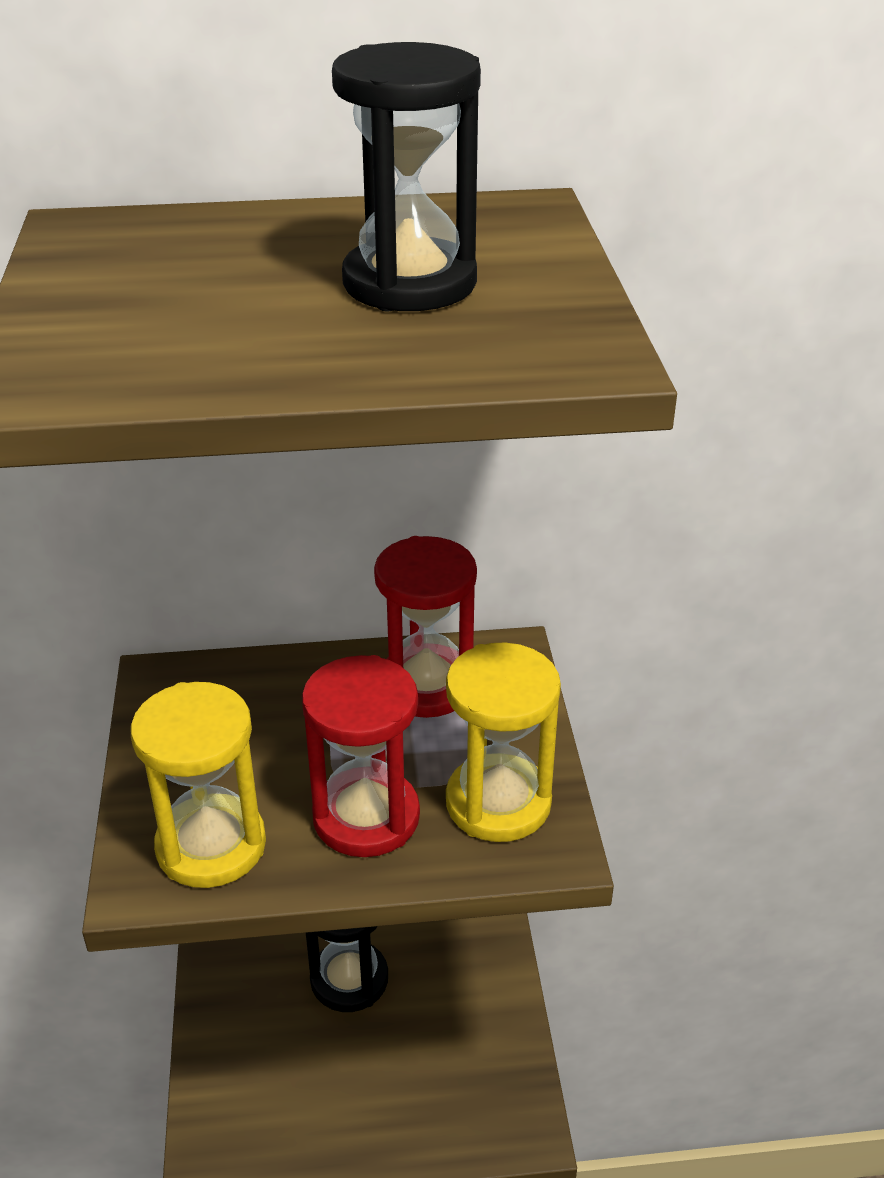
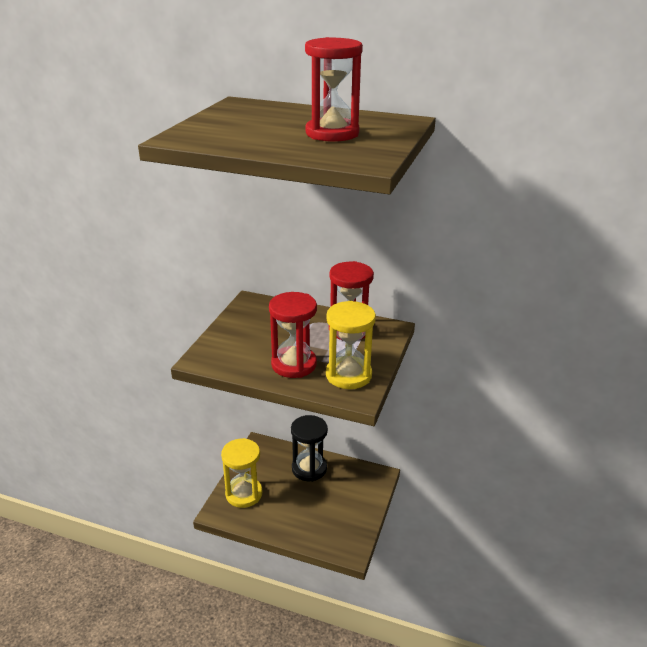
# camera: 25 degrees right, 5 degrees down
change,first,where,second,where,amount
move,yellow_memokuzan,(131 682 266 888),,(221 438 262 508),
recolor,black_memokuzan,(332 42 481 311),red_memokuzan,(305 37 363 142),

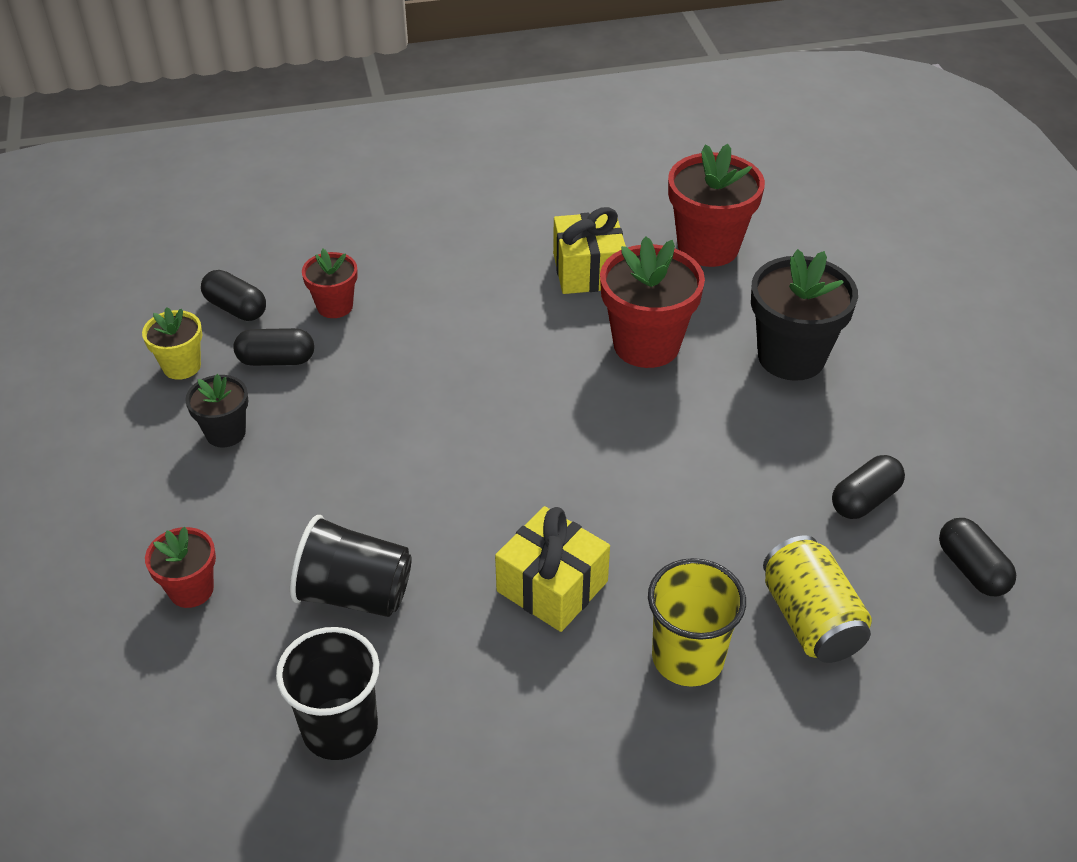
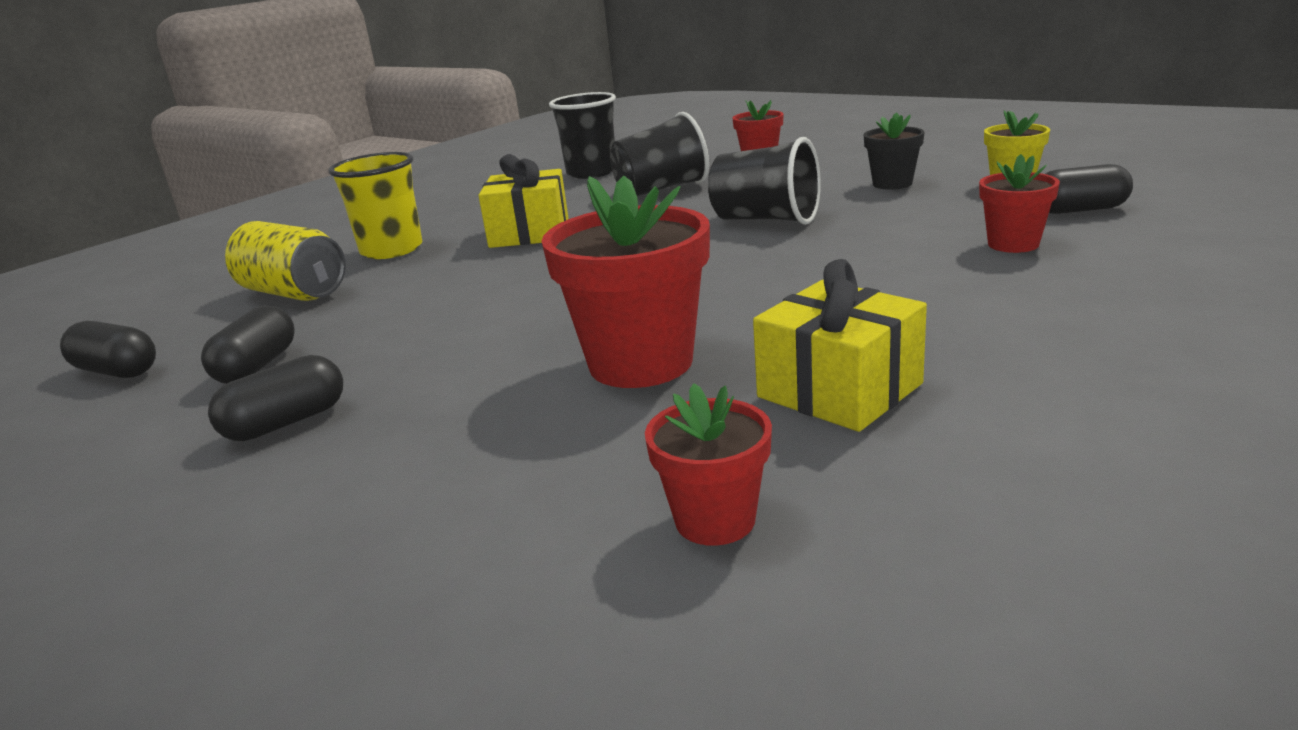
# camera: 145 degrees right, 20 degrees down
change,first,where,second,where,amount
move,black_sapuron,(234 328 314 366),,(208 355 343 441),
resize,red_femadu,(668 144 765 267),,(645 383 772 546),x0.56
insert,,,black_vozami,(708 137 821 225),
delete,black_femadu,(751 249 858 381),,,

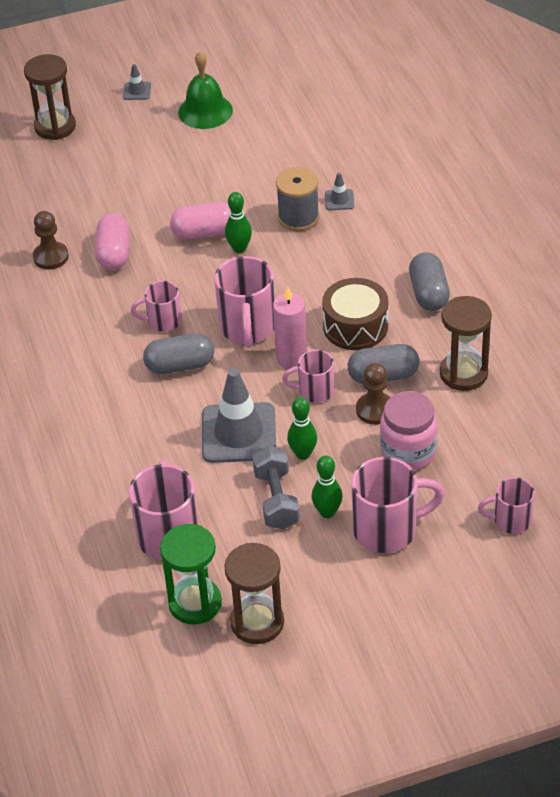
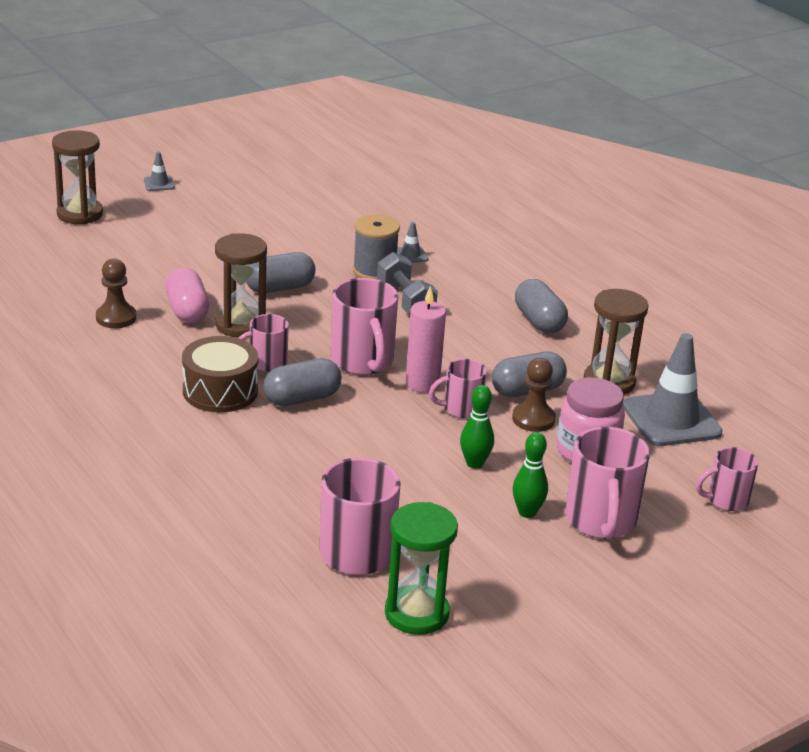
# camera: 20 degrees left, 15 degrees down
change,first,where,second,where,amount
move,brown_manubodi,(322 278 388 350),,(182 336 258 412),
move,brown_memokuzan,(224 543 284 644),,(215 233 267 338),
recolor,pink_sapuron,(170 202 230 239),grey_sapuron,(246 252 316 293),
move,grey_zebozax,(252 446 300 530),,(377 252 438 314),
rotate,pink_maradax,(351 457 445 553),,(565 427 650 539),120 degrees clockwise
move,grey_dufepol,(202 368 276 463),,(623 333 723 446),
delete,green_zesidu,(178 52 233 129),,,
delete,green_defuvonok,(225 192 252 253),,,

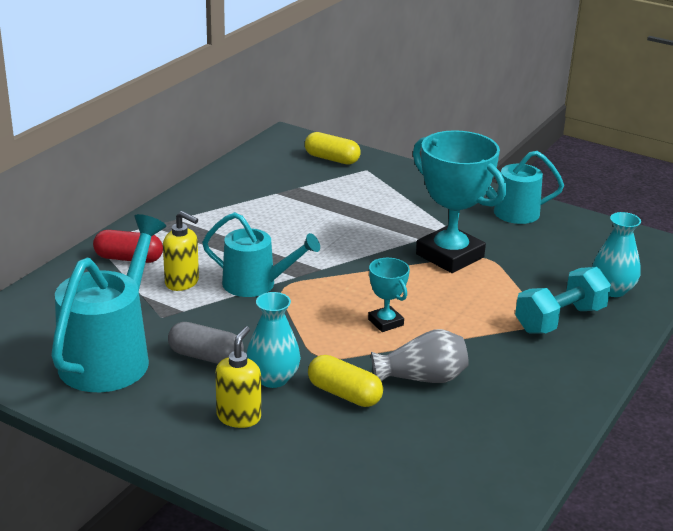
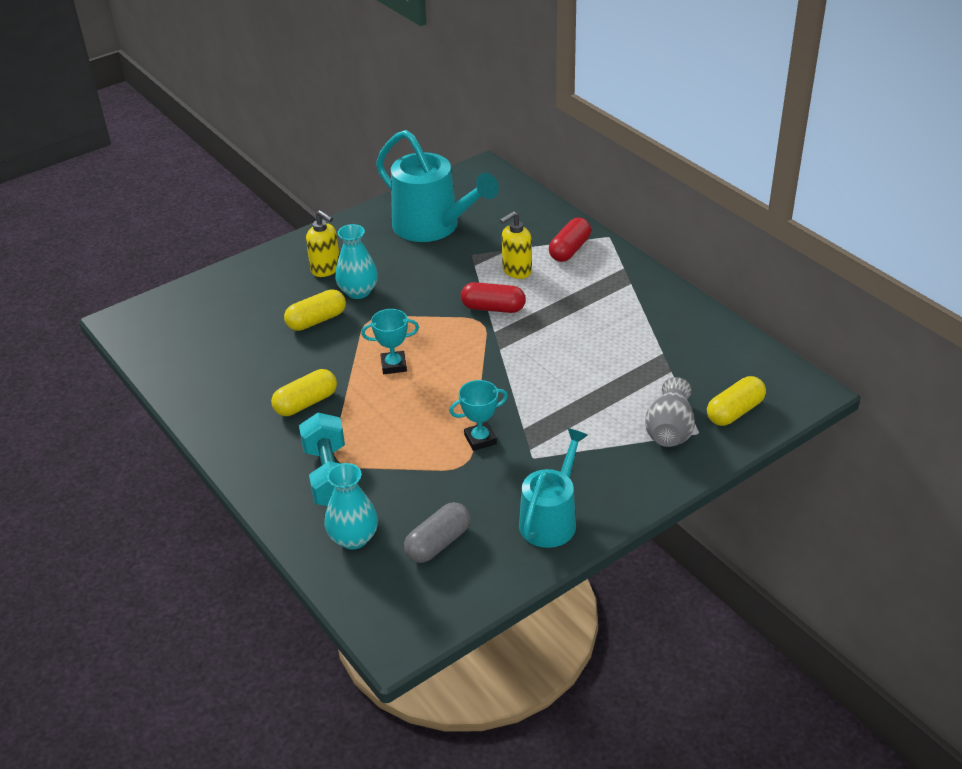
# camera: 115 degrees right, 10 degrees up
change,first,where,second,where,amount
insert,,,yellow_sapuron,(271 369 337 416),
move,grey_sapuron,(168 322 244 364),,(404 502 470 563),
resize,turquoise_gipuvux,(413 130 506 273),,(449 380 508 451),x0.48
replace,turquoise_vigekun,(202 212 320 297),red_sapuron,(461 282 526 313),
move,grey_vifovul,(371 329 469 383),,(645 377 695 447),

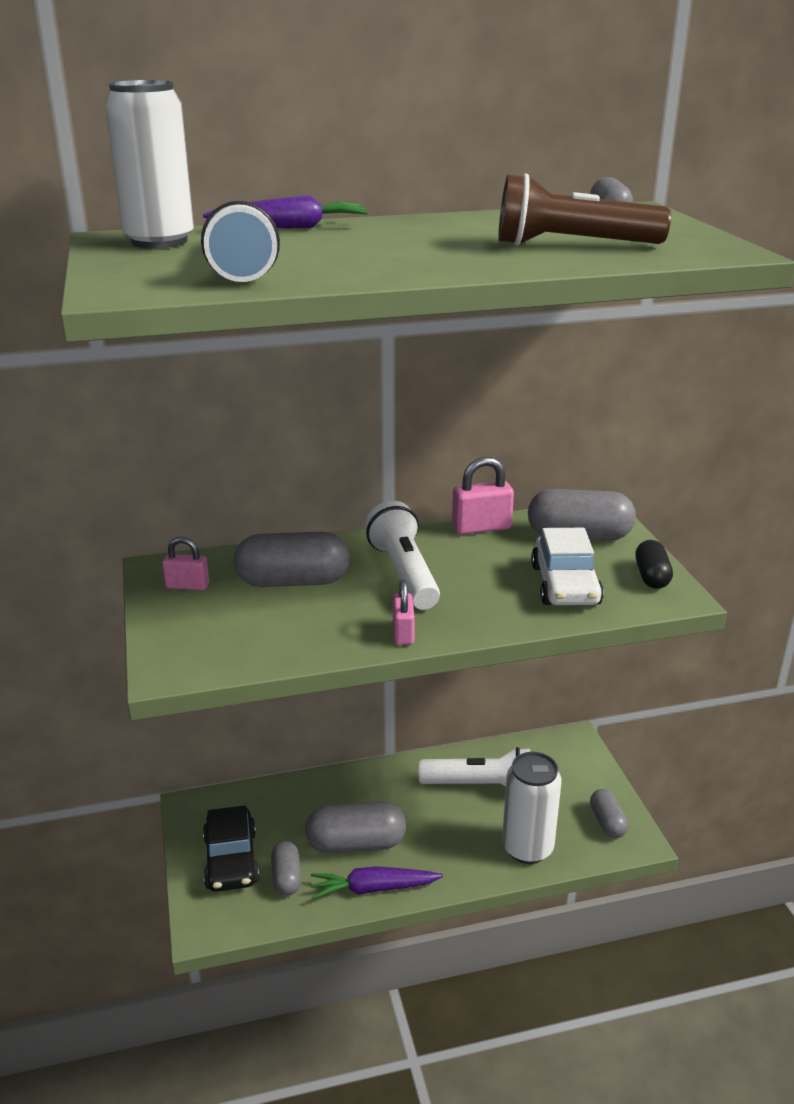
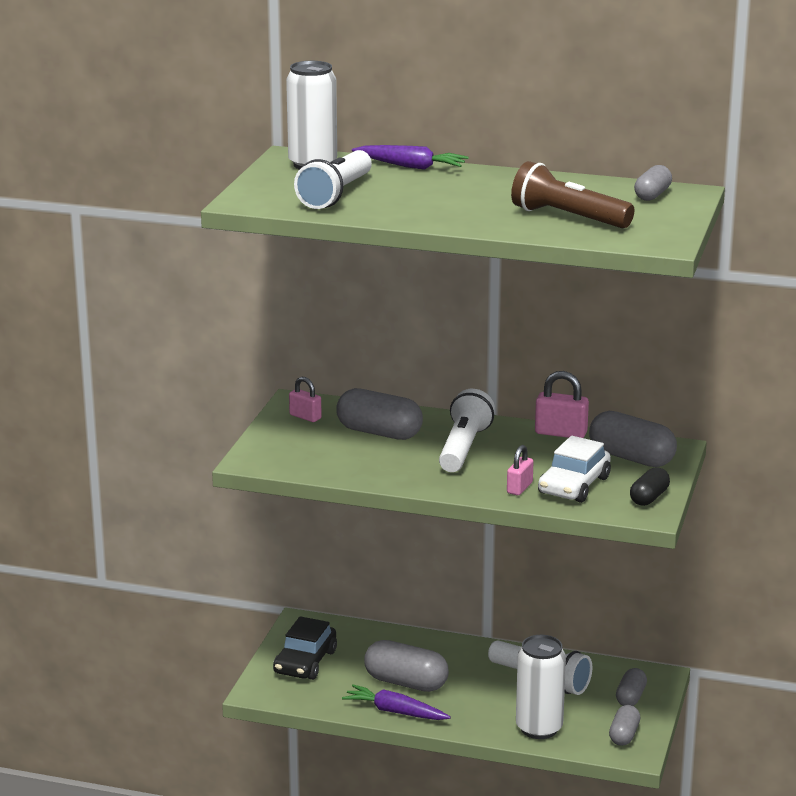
# camera: 30 degrees right, 5 degrees down
change,first,where,second,where,amount
move,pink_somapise,(393 580 415 645),,(507 445 534 495),
move,grey_sapuron,(271 841 302 896),,(616 668 647 706),

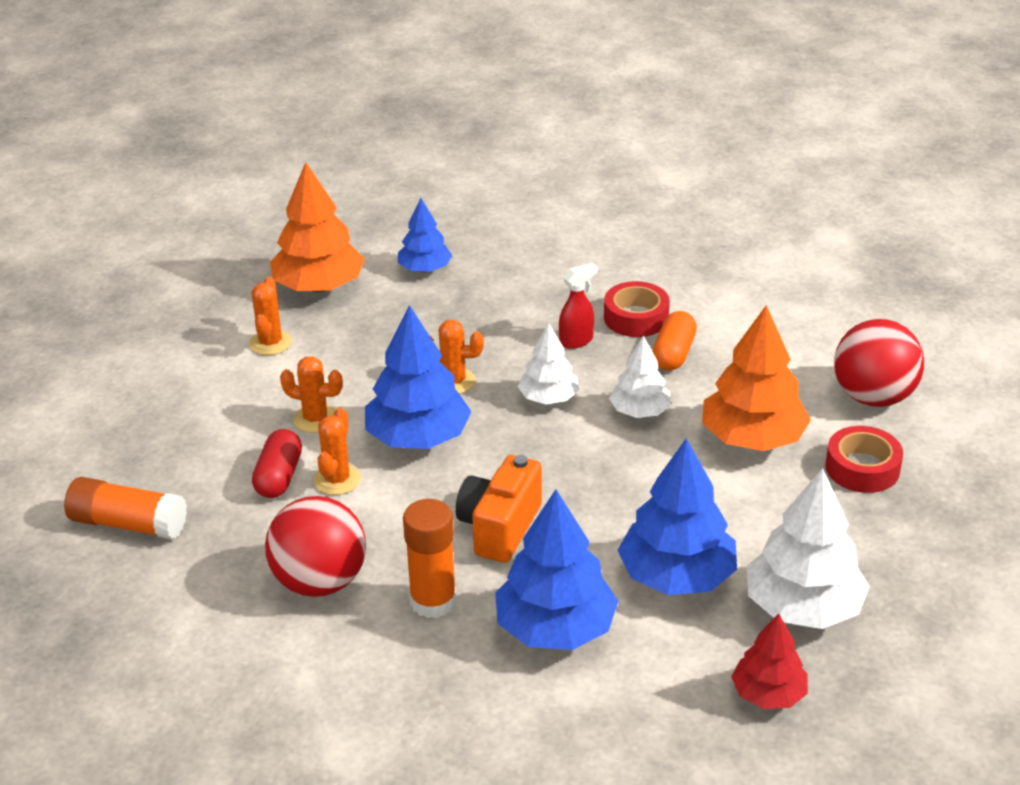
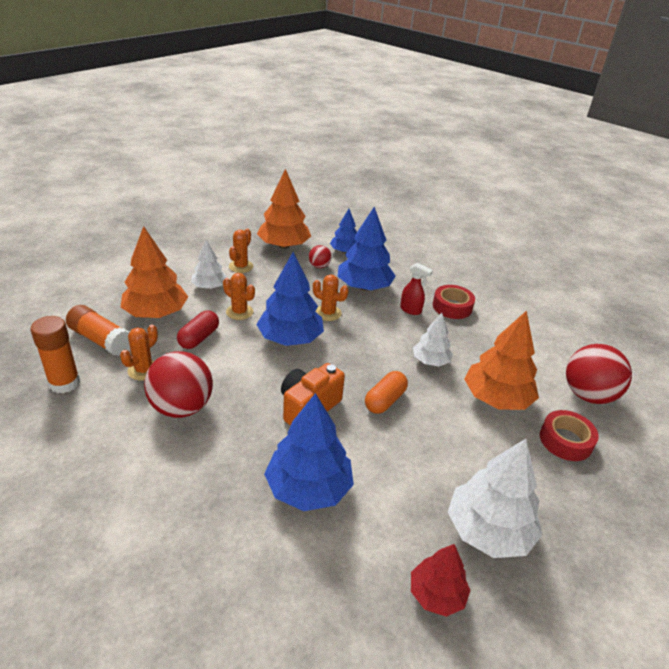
# camera: 15 degrees right, 0 degrees up
change,first,where,second,where,amount
move,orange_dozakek,(403 499 456 618),,(31 316 80 393),
move,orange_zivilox,(314 408 361 495),,(120 325 158 381),
insert,,,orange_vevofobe,(121 226 188 318),
move,white_vevofobe,(517 323 579 404),,(191 240 227 289),
insert,,,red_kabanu,(309 245 332 268),
move,blue_vevofobe,(617 438 737 595),,(338 207 396 291),
move,orange_sapuron,(652 311 697 371),,(365 371 408 414),
rotate,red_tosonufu,(559 263 598 349),,(400 263 433 315),45 degrees clockwise

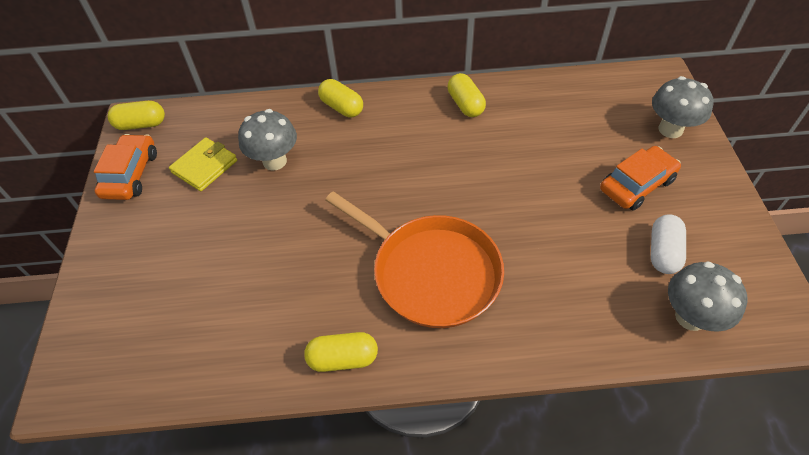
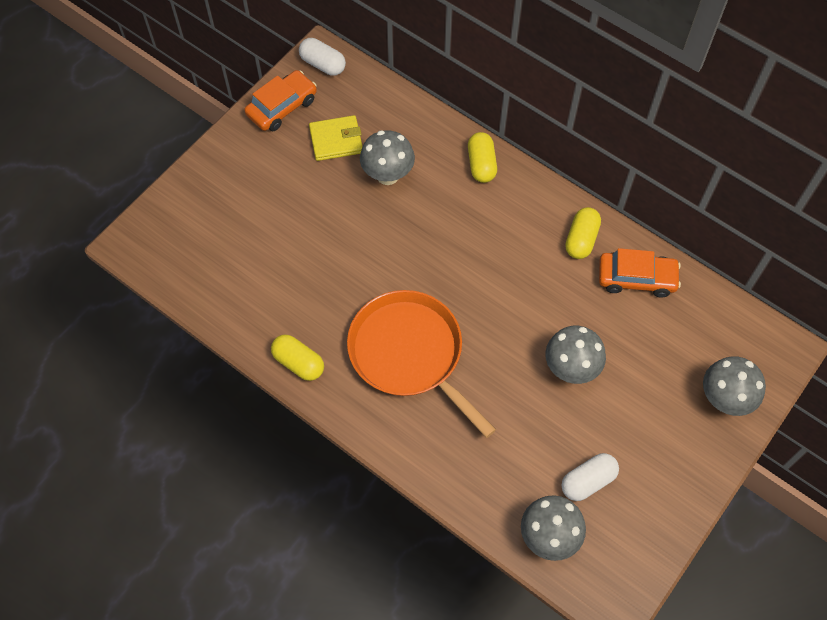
# camera: 40 degrees right, 10 degrees up
change,first,where,second,where,amount
recolor,yellow_sapuron,(108 101 165 130),white_sapuron,(299 38 346 76),
rotate,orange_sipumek,(325 191 504 328),,(347 290 496 438),150 degrees clockwise
insert,,,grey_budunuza,(545 326 606 384),
move,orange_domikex,(600 146 681 210),,(599 248 681 297),

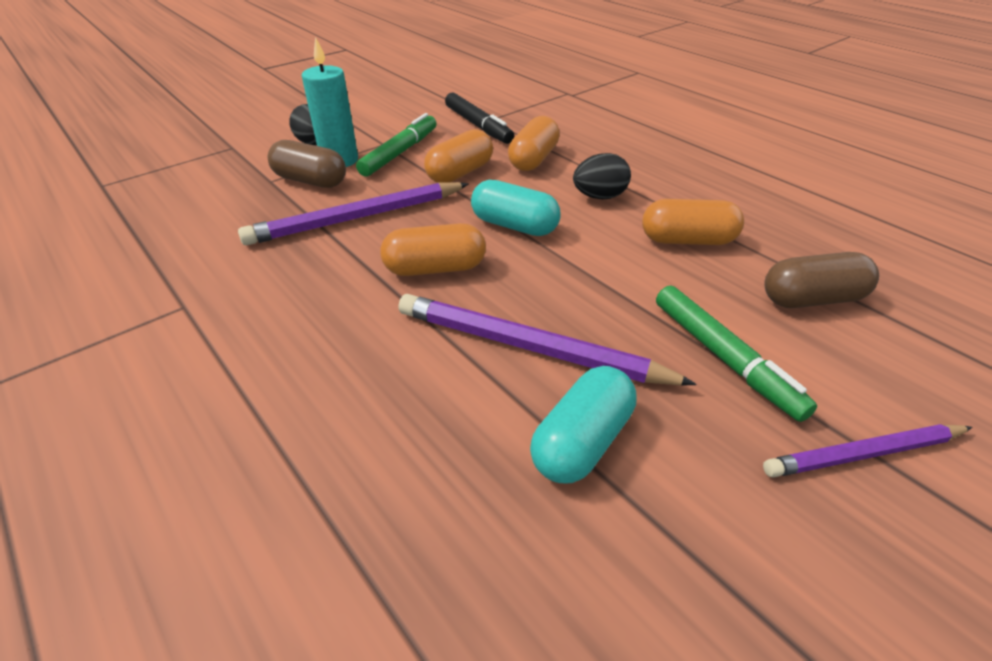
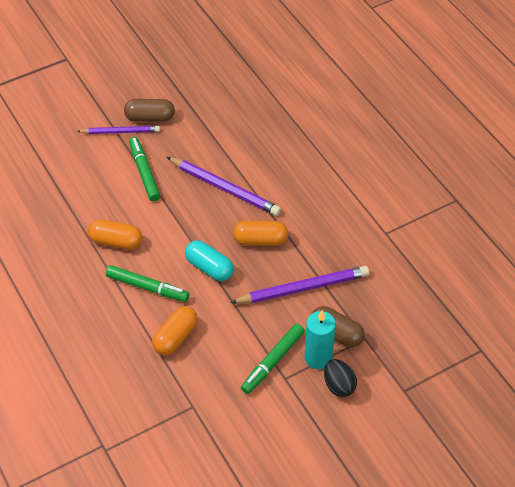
# camera: 170 degrees left, 10 degrees up
change,first,where,second,where,amount
replace,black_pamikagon,(573 153 631 199),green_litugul,(106 265 189 302),
move,brown_sapuron,(764 252 879 308),,(124 99 175 122),
delete,orange_sapuron,(424 129 493 183),,,
delete,black_litugul,(445 93 514 144),,,
delete,turquoise_sapuron,(530 366 636 483),,,

